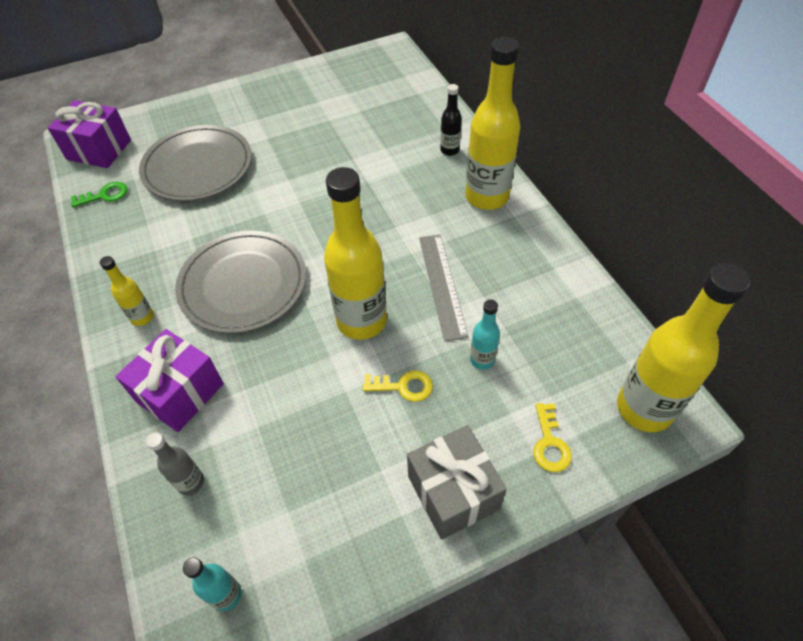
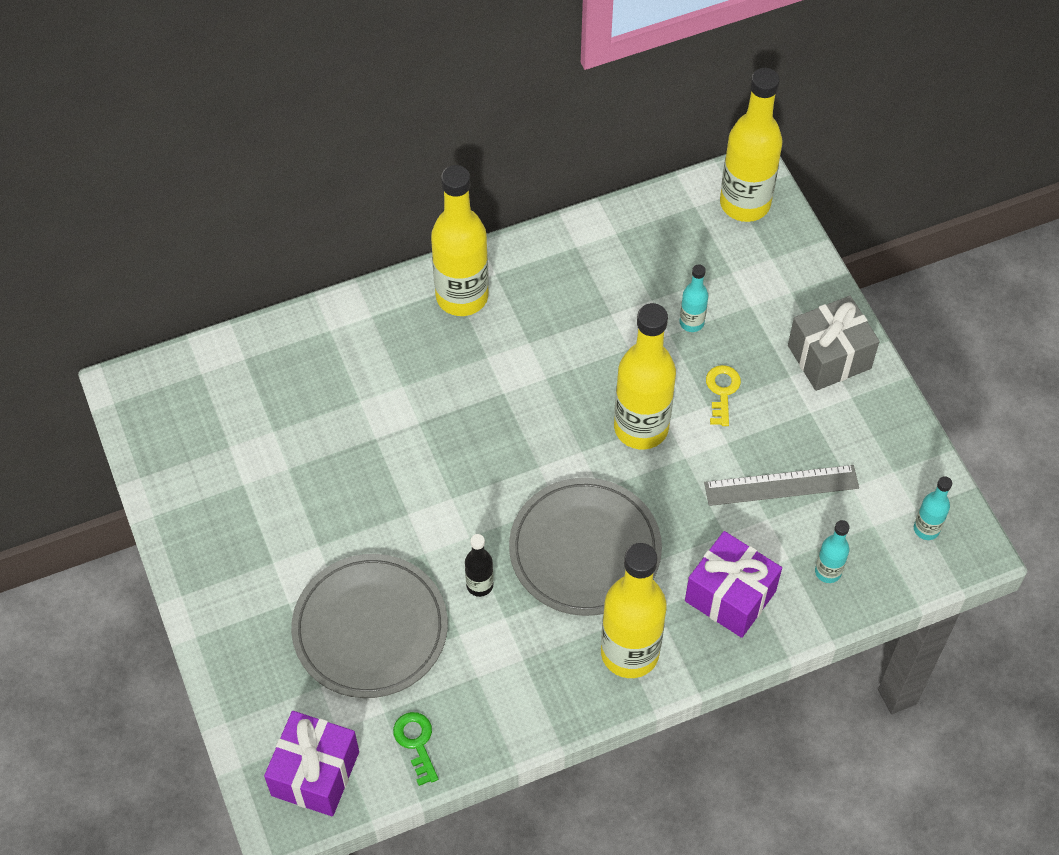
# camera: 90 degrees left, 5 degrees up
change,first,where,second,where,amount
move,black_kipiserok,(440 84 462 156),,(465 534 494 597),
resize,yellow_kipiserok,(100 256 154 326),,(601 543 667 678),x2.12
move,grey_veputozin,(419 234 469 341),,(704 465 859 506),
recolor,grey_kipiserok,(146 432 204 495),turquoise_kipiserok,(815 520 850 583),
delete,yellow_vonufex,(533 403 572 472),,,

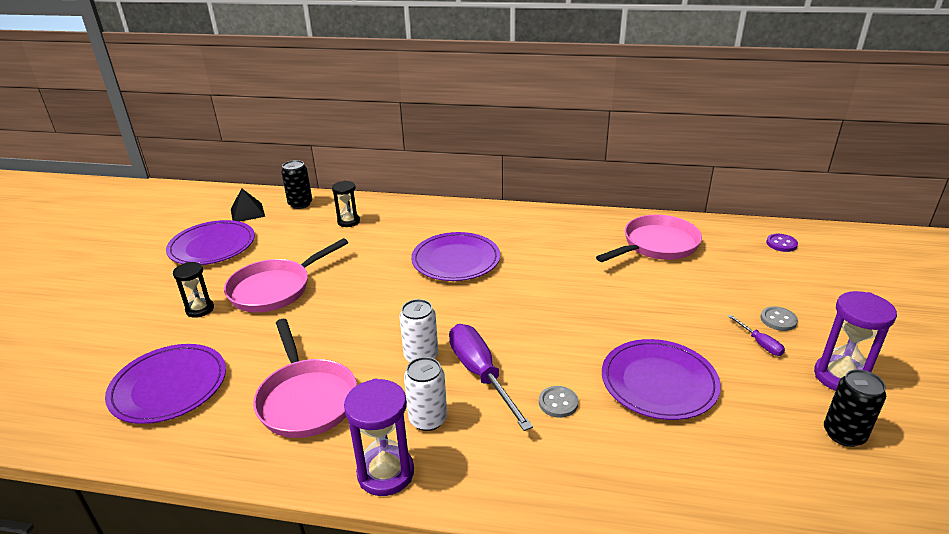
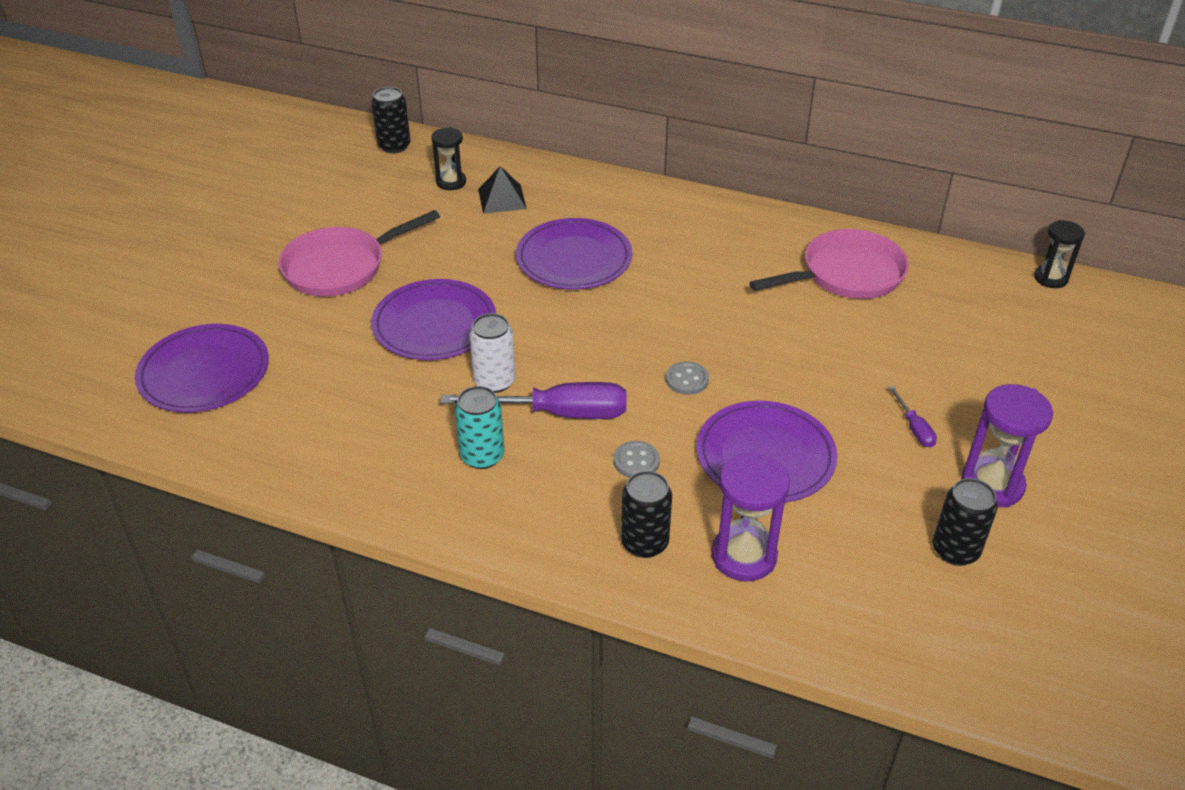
# camera: 10 degrees right, 10 degrees up
change,first,where,second,where,amount
move,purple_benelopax,(166 220 255 265),,(371 279 496 360),
rotate,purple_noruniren,(449 324 533 431),,(440 382 626 419),105 degrees clockwise
recolor,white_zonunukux,(404 357 447 431),turquoise_zonunukux,(455 386 504 469),
move,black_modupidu,(231 189 265 222),,(478 166 527 214),
insert,,,black_zonunukux,(621 471 672 558),
move,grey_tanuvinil,(760 306 798 331),,(666 361 709 395),
move,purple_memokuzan,(344 378 414 496),,(711 452 790 581),
move,black_memokuzan,(173 262 214 318),,(1034 220 1085 288),
delete,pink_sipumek,(253 319 357 438),,,
delete,purple_tanuvinil,(766 234 798 252),,,

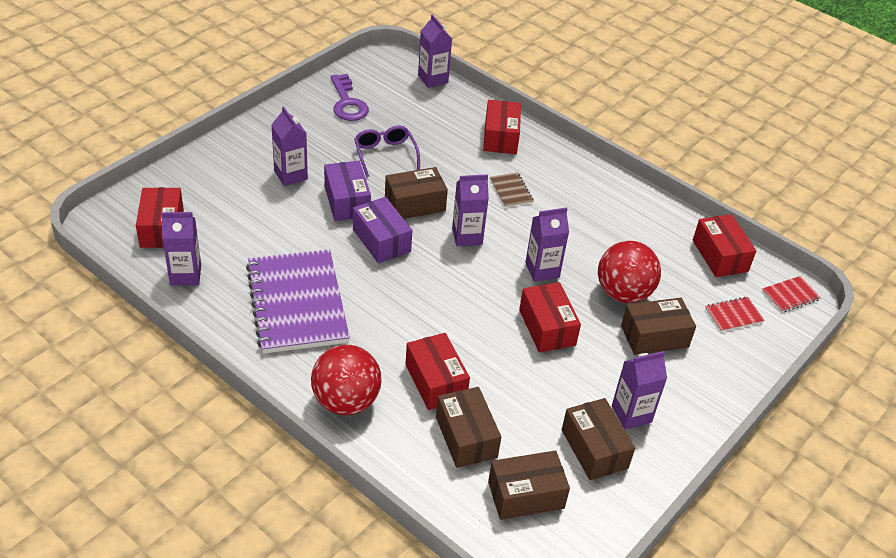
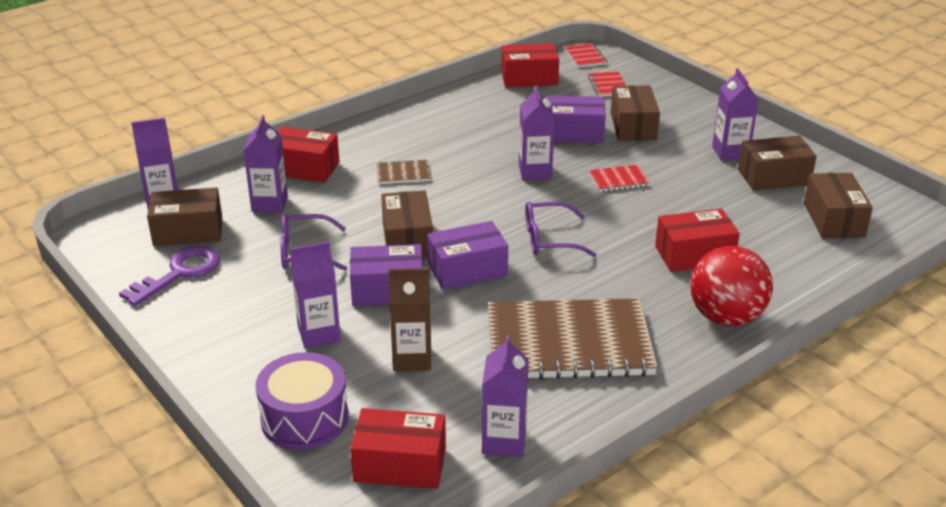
# camera: 75 degrees left, 10 degrees down
change,first,where,second,where,amount
rotate,purple_vonufex,(330 74 369 121),,(119 246 220 306),45 degrees counterclockwise
move,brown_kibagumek,(436 387 501 468),,(147 187 222 246),
move,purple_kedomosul,(452 174 489 246),,(243 115 288 213),
insert,,,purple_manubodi,(255 352 348 450),
insert,,,brown_kedomosul,(389 268 431 371),
recolor,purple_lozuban,(246 249 350 354),brown_lozuban,(488 298 658 379),
insert,,,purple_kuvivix,(525 201 597 257),
replace,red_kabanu,(598 241 661 303),purple_kibagumek,(546 95 606 143),
replace,red_kibagumek,(519 282 581 353),red_lozuban,(588 164 650 192),

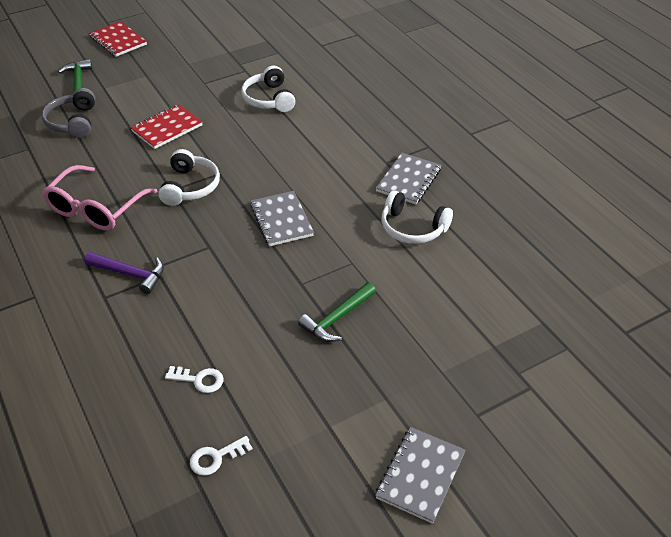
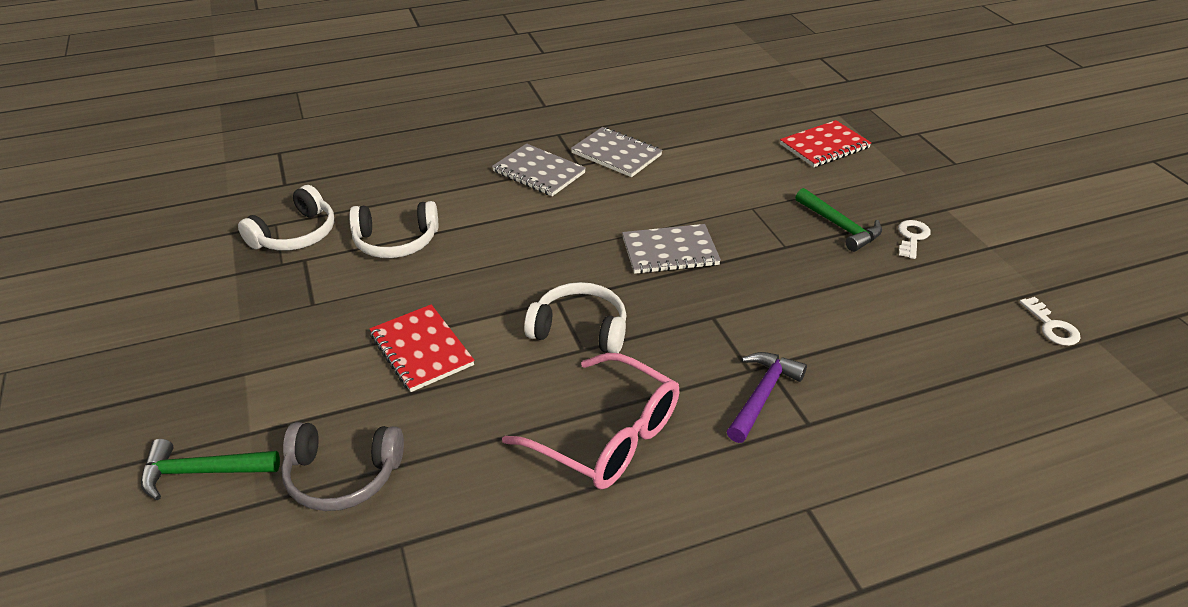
# camera: 80 degrees left, 5 degrees down
change,first,where,second,where,amount
move,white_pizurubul,(381 190 453 244),,(238 185 334 251),
move,grey_lozuban,(375 427 466 524),,(492 143 586 196),
move,red_lozuban,(89 21 147 57),,(780 120 871 167),
move,white_vonufex,(165 366 224 393),,(898 220 931 259),

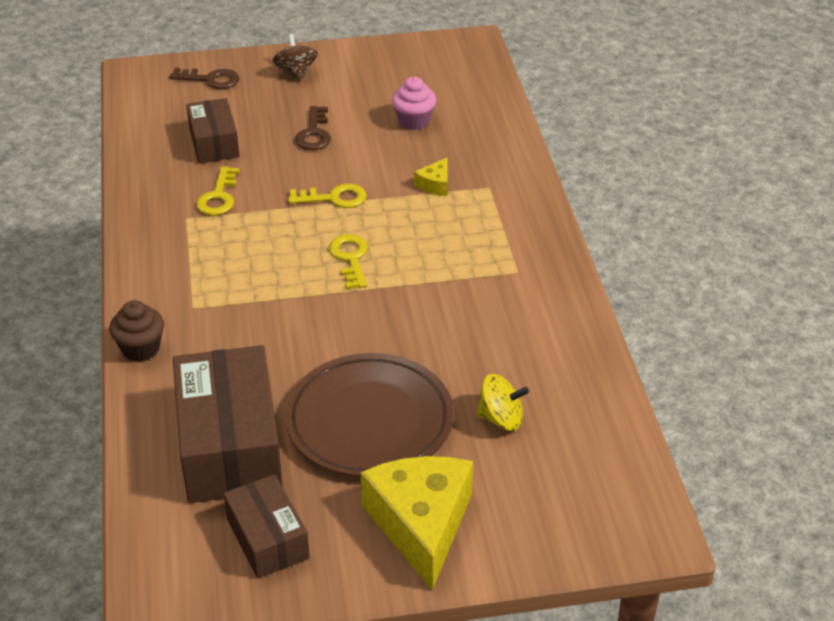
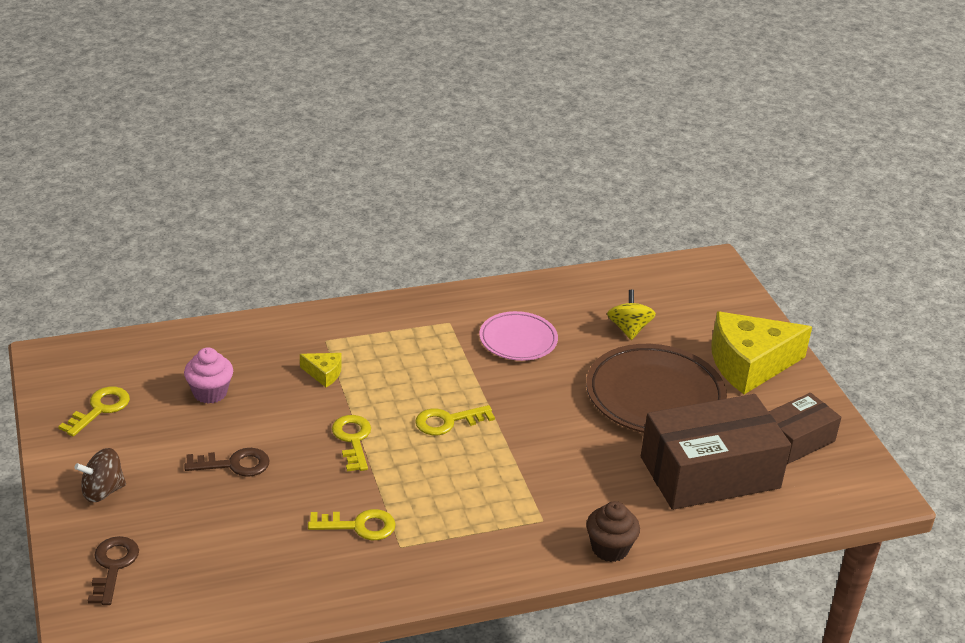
# camera: 100 degrees left, 5 degrees down
change,first,where,second,where,amount
insert,,,yellow_vonufex,(58 387 130 437),
insert,,,pink_benelopax,(479 311 558 361),
delete,brown_kibagumek,(186 98 240 163),,,

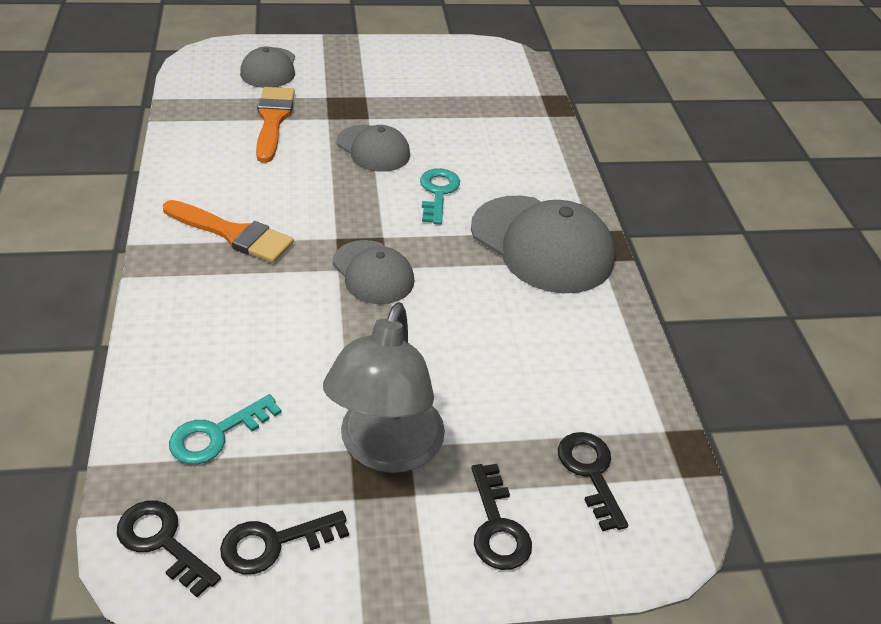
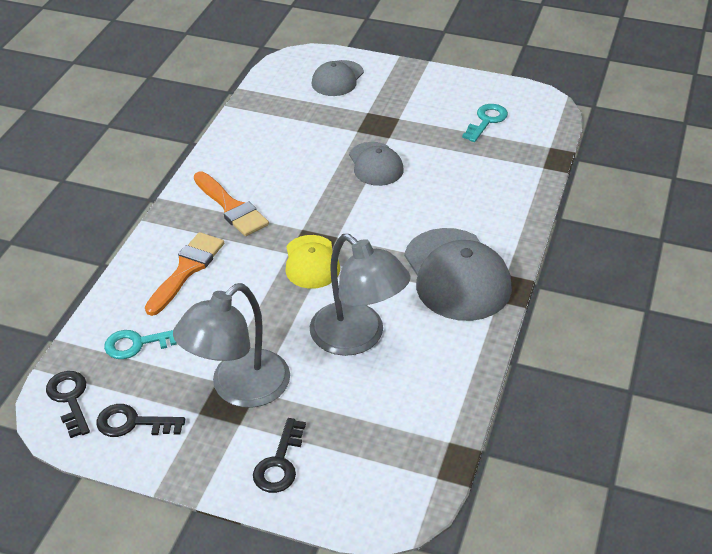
# camera: 30 degrees right, 0 degrees up
change,first,where,second,where,amount
move,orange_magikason,(256 87 295 163),,(145 232 224 316),
recolor,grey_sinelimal,(332 240 414 304),yellow_sinelimal,(286 235 340 289),
insert,,,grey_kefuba,(310 234 411 356),
move,turquoise_vonufex,(420 168 460 224),,(462 104 508 142),
delete,black_vonufex,(558 432 628 531),,,

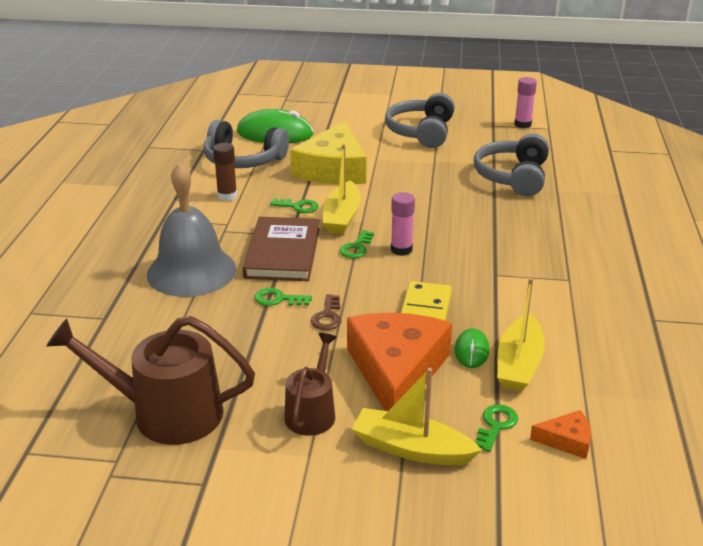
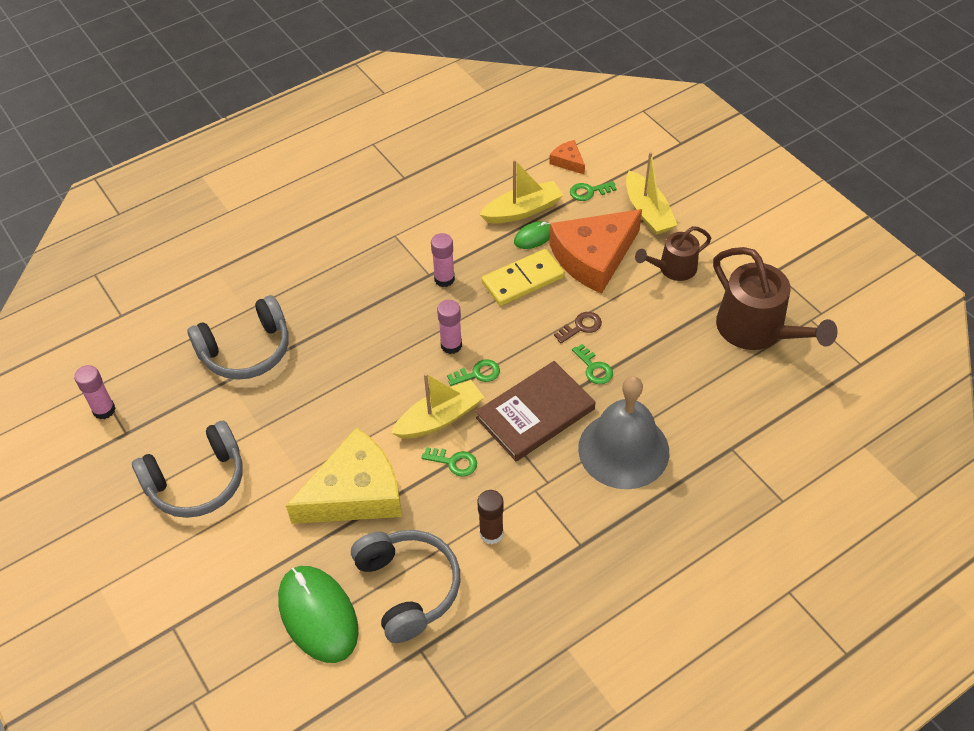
# camera: 130 degrees left, 20 degrees up
change,first,where,second,where,amount
rotate,green_vonufex,(270 198 319 213),,(421 447 477 476),135 degrees clockwise
insert,,,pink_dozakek,(431 233 455 287),

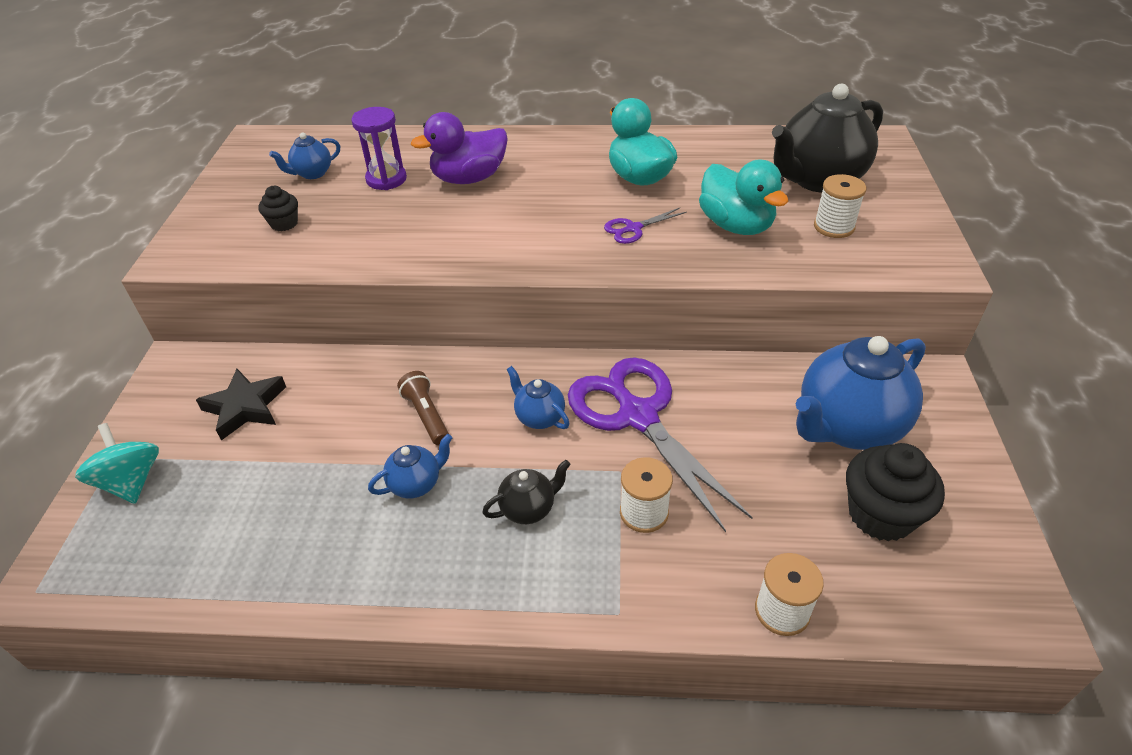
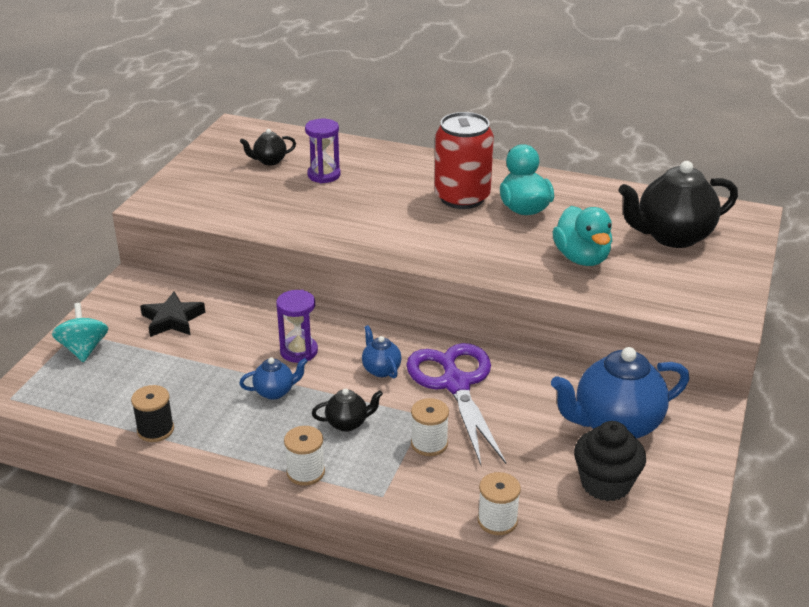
# camera: 15 degrees right, 10 degrees down
change,first,where,second,where,amount
insert,,,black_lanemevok,(131 385 174 442),
recolor,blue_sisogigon,(269 132 340 179),black_sisogigon,(240 129 296 165),
replace,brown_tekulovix,(397 371 449 445),purple_memokuzan,(276 290 318 363),
move,white_lanemevok,(814 174 866 238),,(284 426 325 486),
insert,,,red_zonunukux,(435 112 494 209),
delete,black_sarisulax,(258 186 298 231),,,
delete,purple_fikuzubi,(411 112 508 184),,,
delete,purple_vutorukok,(604 208 687 244),,,

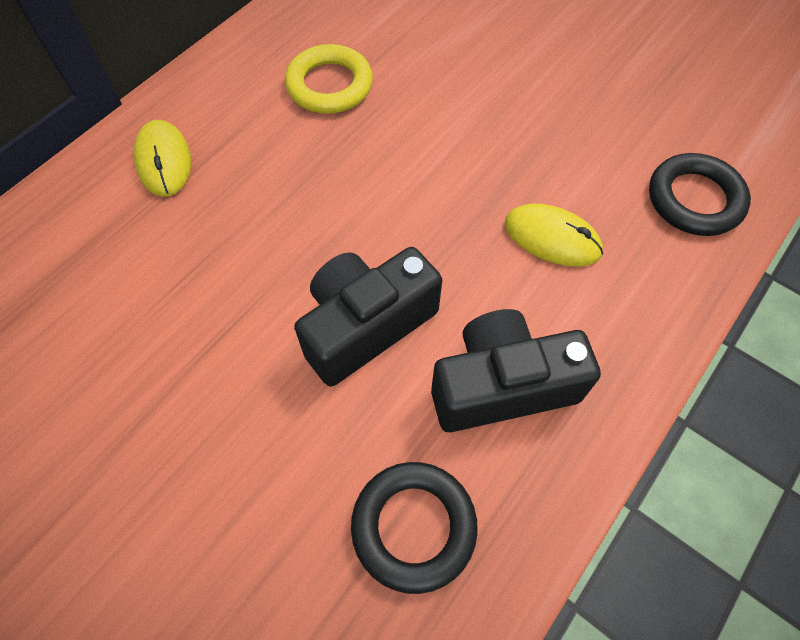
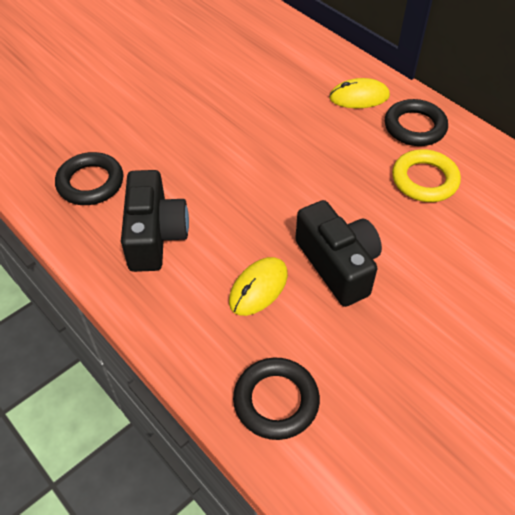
# camera: 100 degrees right, 10 degrees down
change,first,where,second,where,amount
move,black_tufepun,(294 247 442 387),,(295 200 382 307),
insert,,,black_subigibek,(385 99 448 146),

